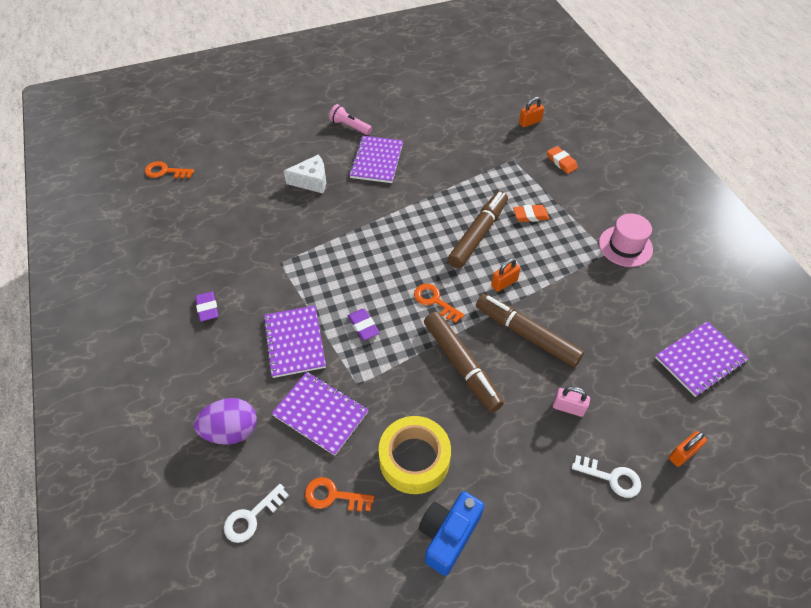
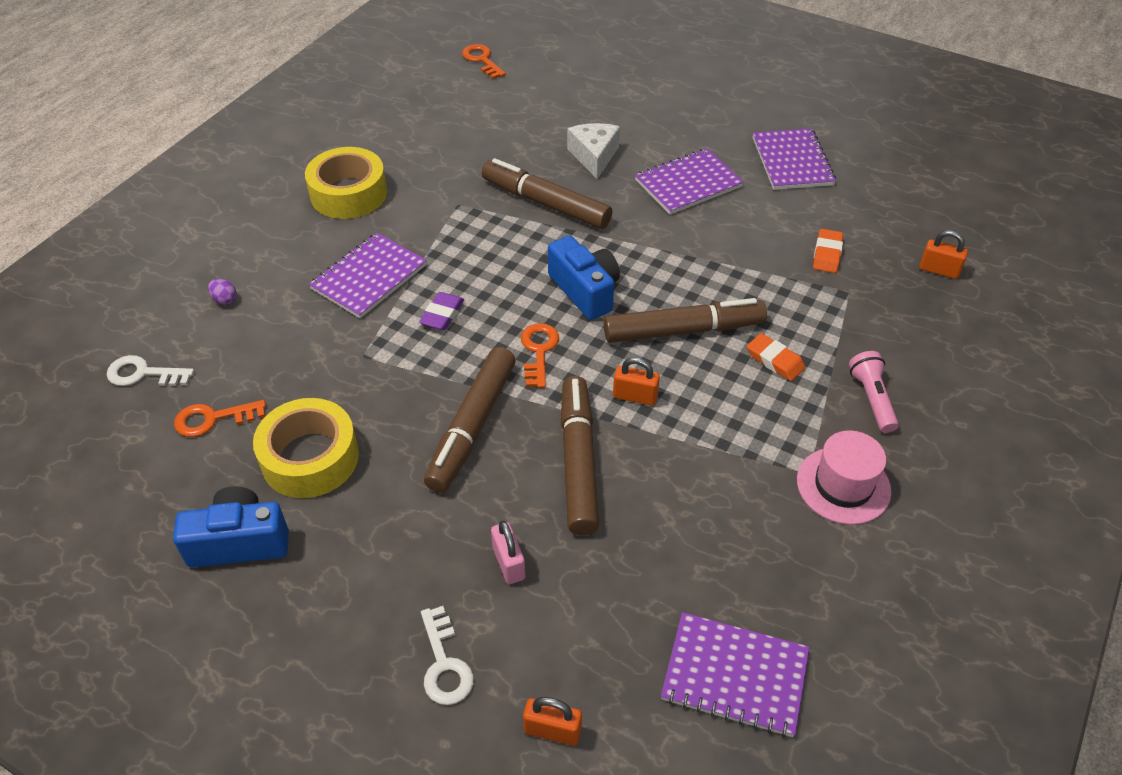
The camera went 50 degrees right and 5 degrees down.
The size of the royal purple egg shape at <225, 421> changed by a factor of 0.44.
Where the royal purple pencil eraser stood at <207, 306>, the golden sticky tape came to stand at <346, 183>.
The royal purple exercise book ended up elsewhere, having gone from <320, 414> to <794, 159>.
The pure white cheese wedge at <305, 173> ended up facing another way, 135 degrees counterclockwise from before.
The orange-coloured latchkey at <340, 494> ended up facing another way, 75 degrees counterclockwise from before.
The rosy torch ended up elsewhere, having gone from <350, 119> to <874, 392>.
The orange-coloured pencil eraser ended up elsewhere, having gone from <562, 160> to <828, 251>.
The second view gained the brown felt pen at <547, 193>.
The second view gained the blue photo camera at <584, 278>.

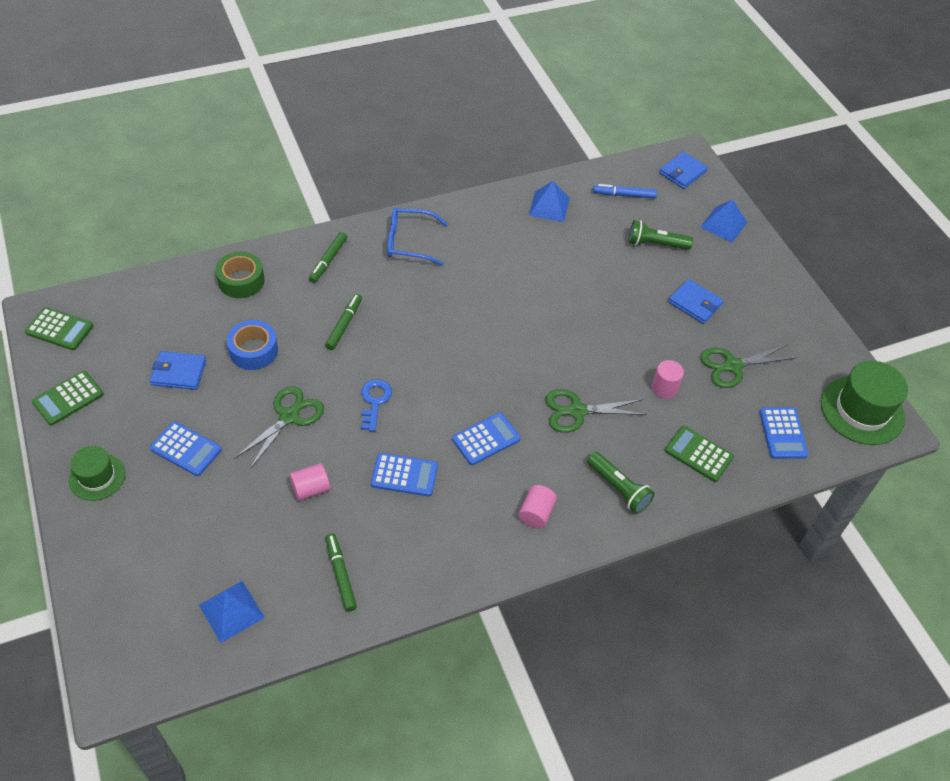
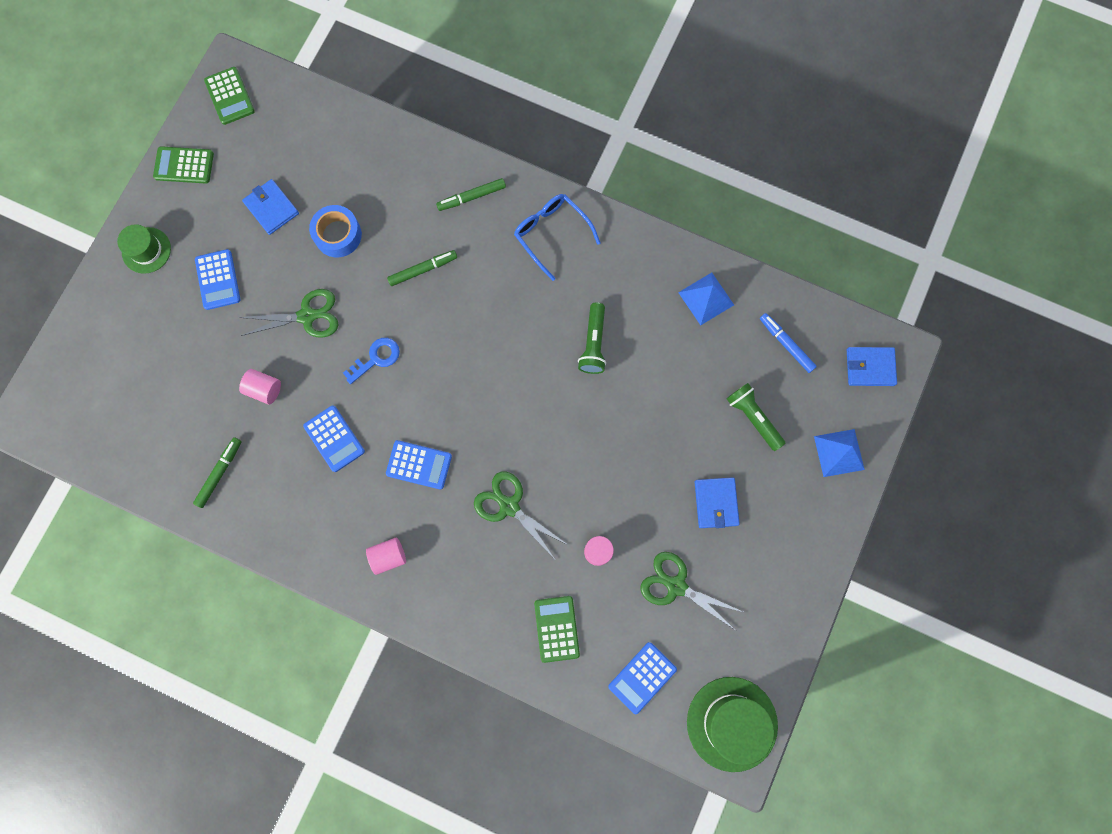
The camera went 50 degrees right and 25 degrees up.
The second view lost the blue pyramid at <232, 612>.
The second view lost the emerald sticky tape at <240, 274>.
The emerald torch ended up elsewhere, having gone from <620, 483> to <592, 338>.

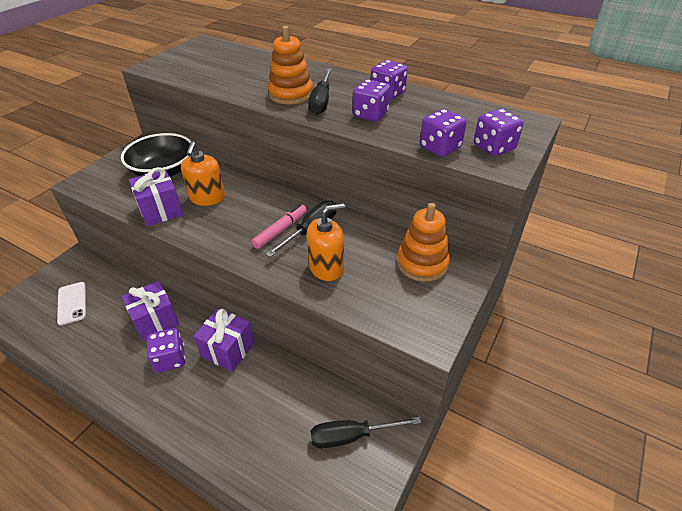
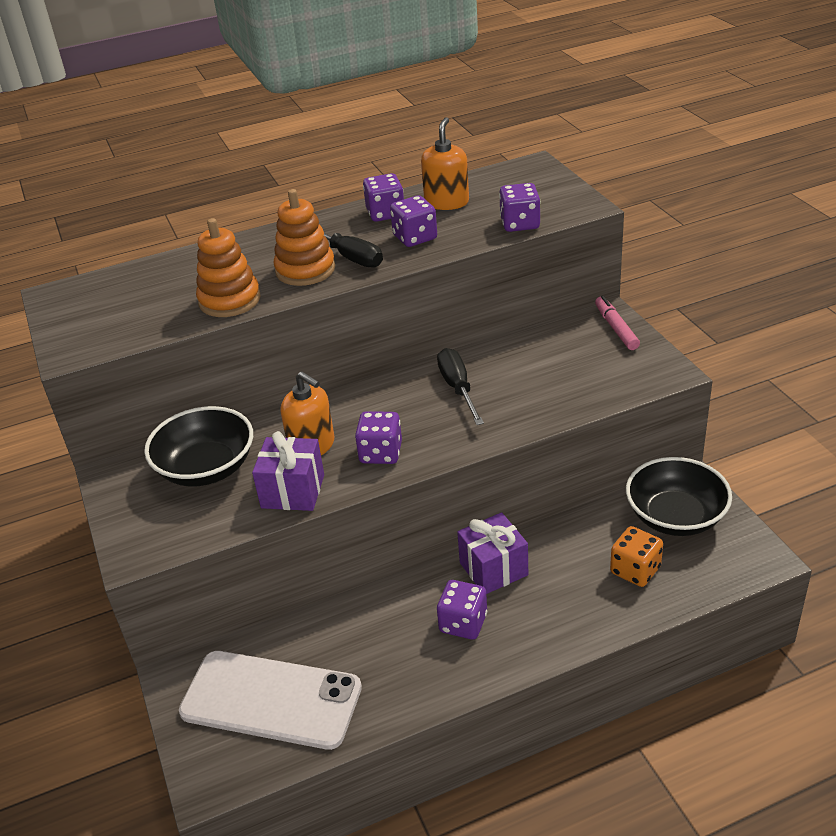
The camera went 50 degrees left and 5 degrees down.
The size of the pure white smartphone at <71, 303> changed by a factor of 2.08.
The second view lost the royal purple present at <150, 311>.
The rosy felt pen ended up elsewhere, having gone from <279, 226> to <617, 323>.
The orange-coloured pump bottle ended up elsewhere, having gone from <326, 242> to <445, 163>.
Where the jet-black screwdriver stood at <365, 433>, the jet-black serving bowl came to stand at <679, 496>.
The orange-coloured ring stacker ended up elsewhere, having gone from <423, 242> to <228, 267>.
The royal purple dice ended up elsewhere, having gone from <499, 132> to <378, 437>.
The second view gained the orange-coloured dice at <636, 556>.

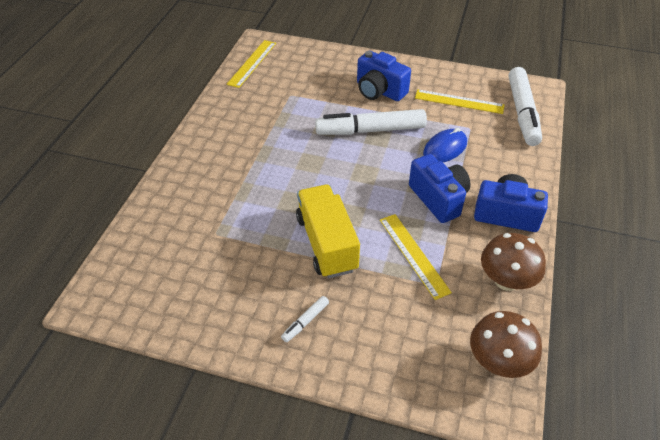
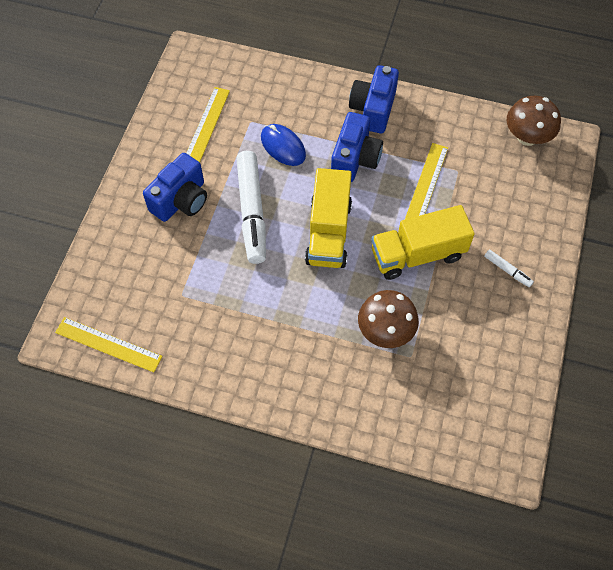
The camera went 90 degrees left and 15 degrees up.
The golden straightedge at <416, 257> ended up facing another way, 45 degrees counterclockwise from before.
The blue photo camera at <440, 188> ended up facing another way, 135 degrees clockwise from before.
The brown mushroom ended up elsewhere, having gone from <513, 262> to <388, 319>.
The second view lost the pure white felt pen at <525, 106>.
The second view gained the golden toy truck at <328, 218>.

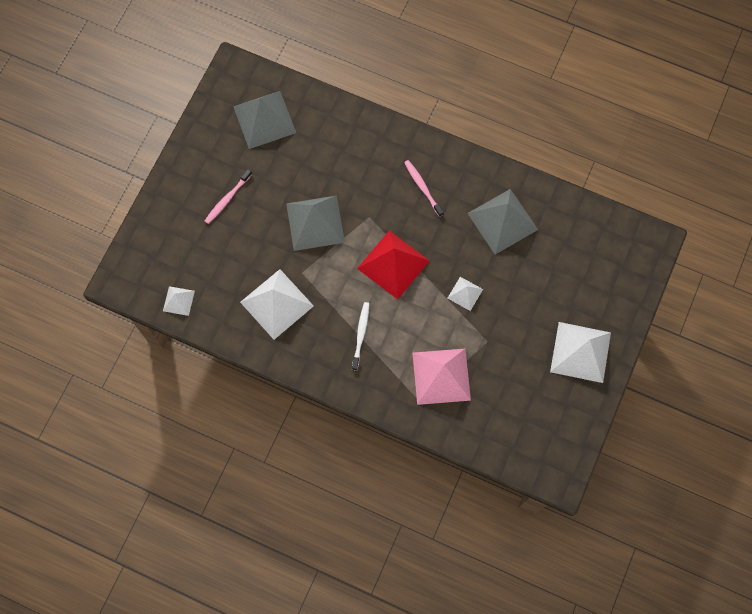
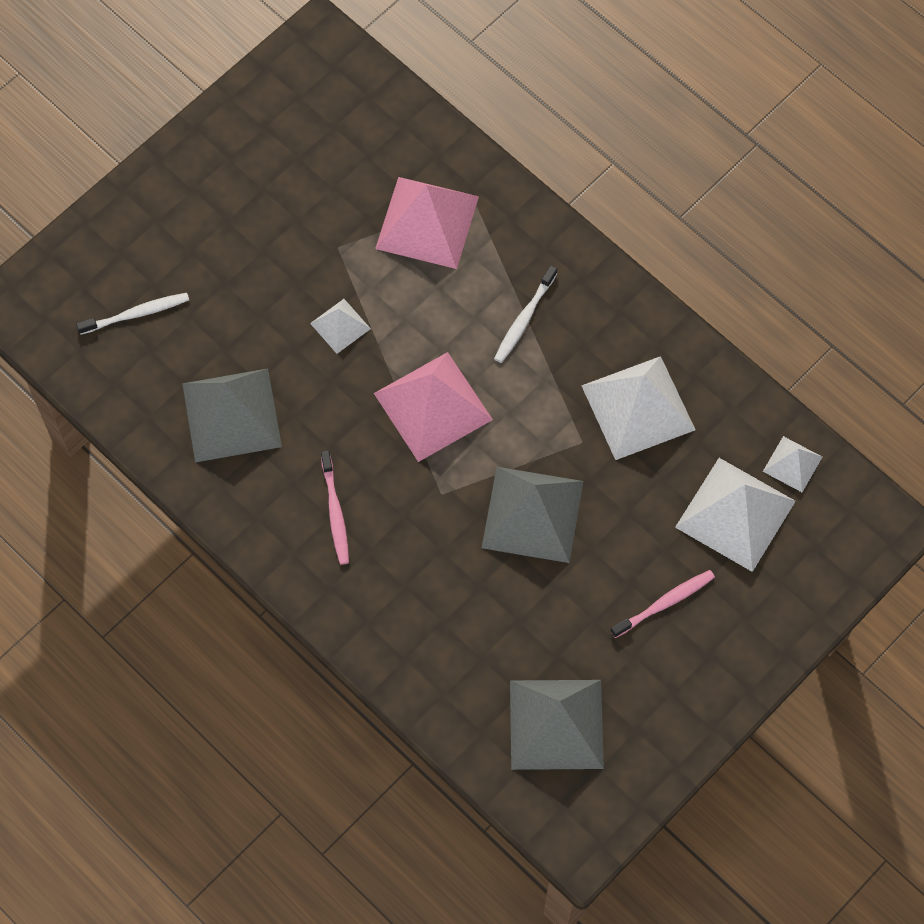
The camera went 160 degrees left and 5 degrees down.
What was the red pyramid at <393, 265> turned into the rosy pyramid at <433, 407>.
The pure white pyramid ended up elsewhere, having gone from <580, 352> to <735, 515>.
The second view gained the pure white toothbrush at <132, 314>.

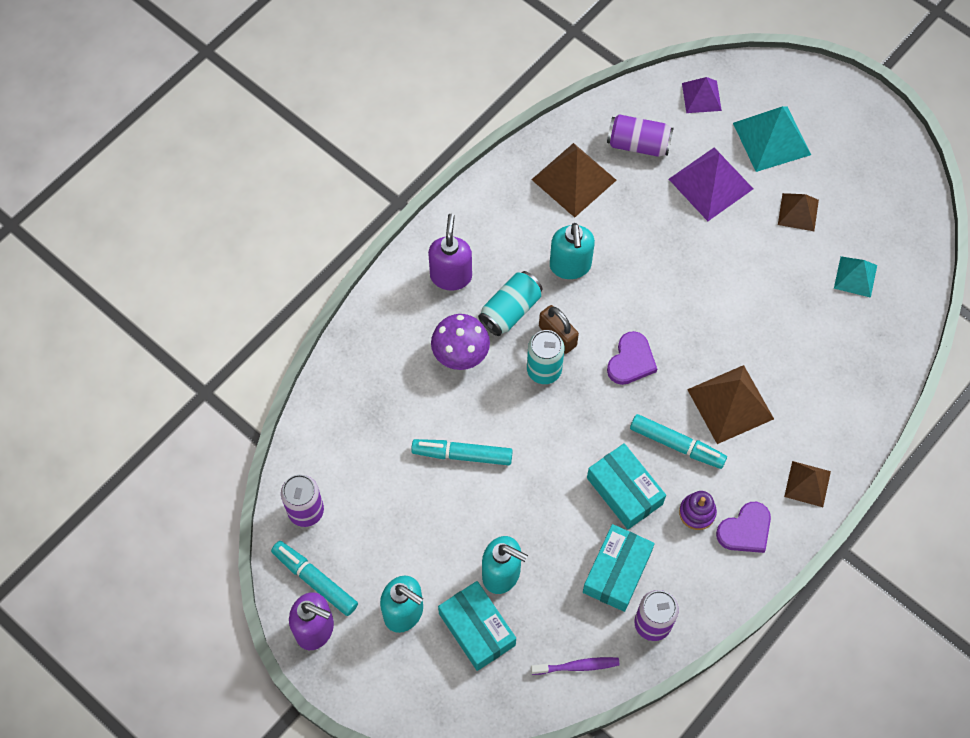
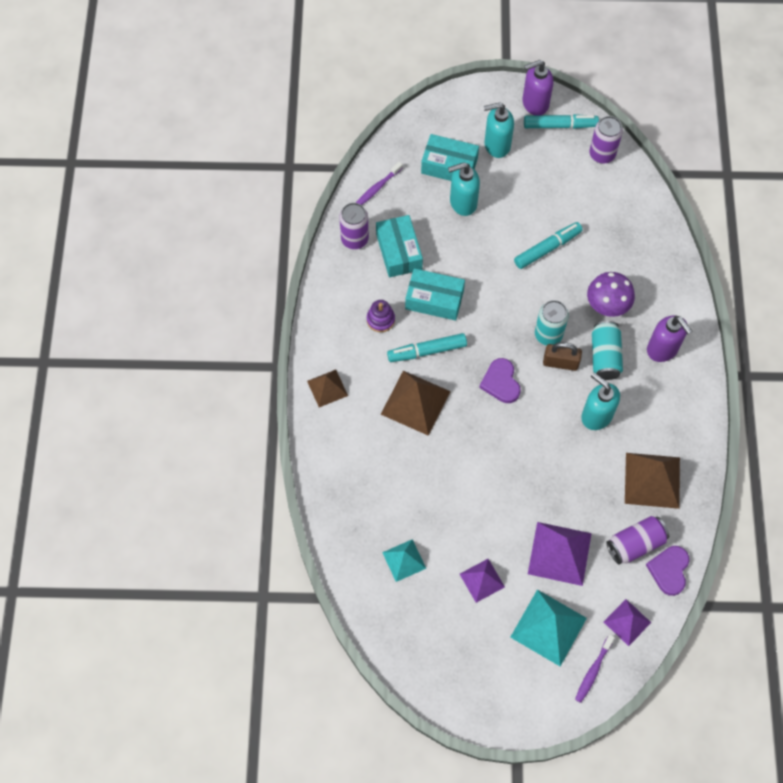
The camera went 140 degrees right and 0 degrees up.
The royal purple love heart ended up elsewhere, having gone from <743, 527> to <668, 571>.
What was the brown pyramid at <798, 212> turned into the royal purple pyramid at <482, 581>.
The second view gained the royal purple toothbrush at <595, 669>.

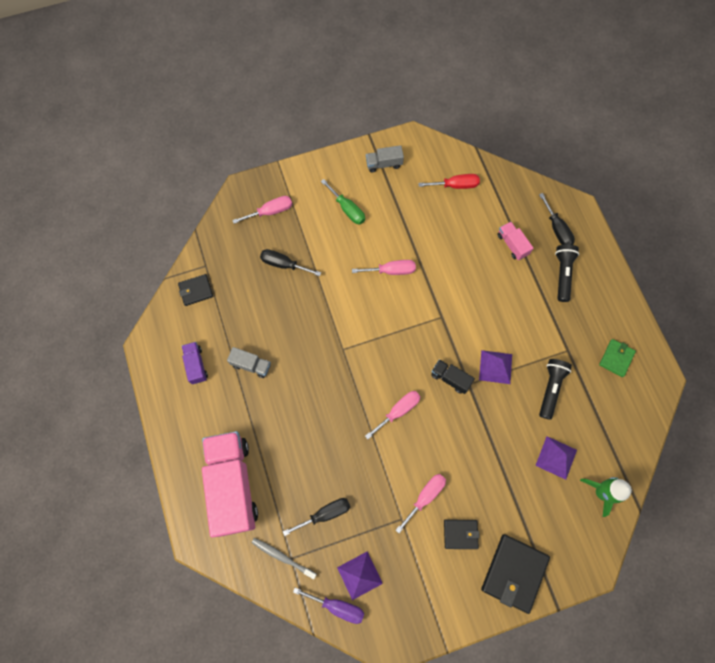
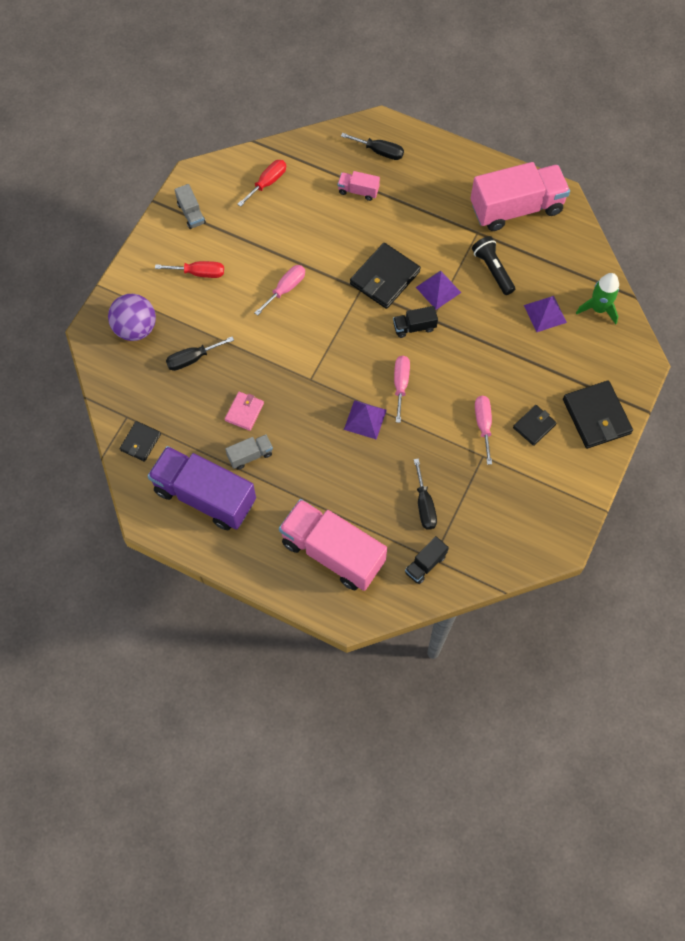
The camera went 45 degrees left and 5 degrees down.
The size of the royal purple toy truck at <195, 363> changed by a factor of 2.26.
Where the rosy screwdriver stood at <262, 210>, the royal purple sphere came to stand at <132, 317>.
Where the grey toothbrush stood at <284, 558>, the jet-black toy truck came to stand at <427, 560>.
The jet-black screwdriver at <316, 517> ended up facing another way, 150 degrees clockwise from before.
The second view lost the royal purple screwdriver at <328, 606>.
What was the emerald screwdriver at <343, 202> turned into the red screwdriver at <189, 269>.
The royal purple pyramid ended up elsewhere, having gone from <360, 575> to <365, 420>.
The grey toy truck at <385, 158> ended up facing another way, 60 degrees counterclockwise from before.
The second view lost the jet-black torch at <567, 273>.
Where the emerald wallet stood at <617, 358>, the rosy toy truck came to stand at <520, 196>.
The second view gained the rosy wallet at <244, 411>.
The second view gained the jet-black wallet at <385, 276>.

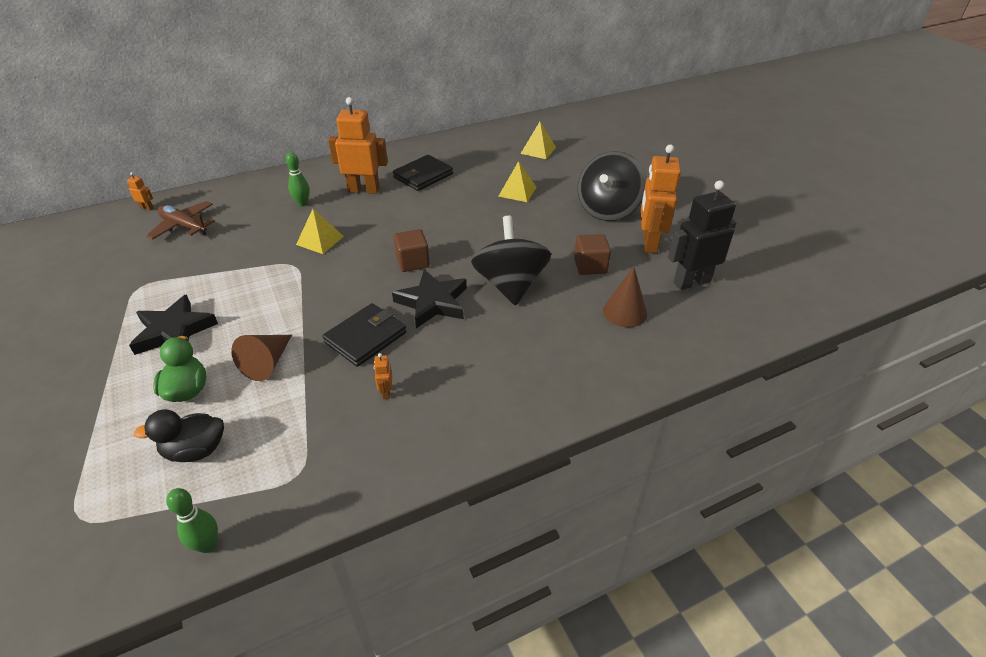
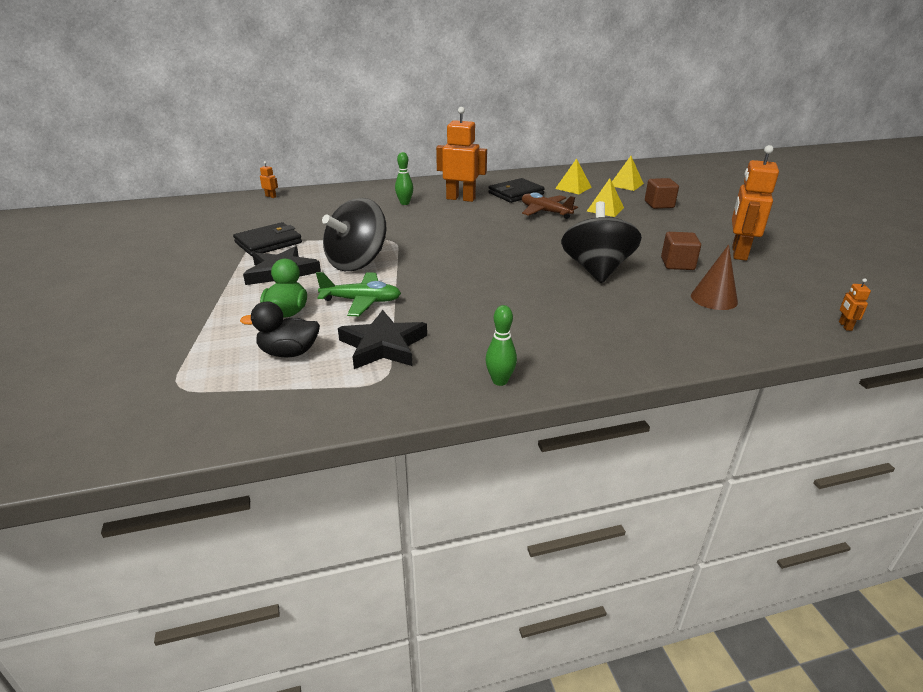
The camera went 10 degrees right and 10 degrees down.
The brown plane ended up elsewhere, having gone from <180, 220> to <550, 205>.
The emerald bowling pin ended up elsewhere, having gone from <192, 520> to <501, 345>.
Where the brown cone stood at <261, 358>, the emerald plane came to stand at <358, 294>.
The golden pyramid ended up elsewhere, having gone from <320, 231> to <573, 176>.
The jet-black wallet ended up elsewhere, having gone from <364, 335> to <267, 239>.
The orange-coloured robot figure ended up elsewhere, having gone from <383, 376> to <855, 304>.
The jet-black star ended up elsewhere, having gone from <429, 299> to <382, 339>.
The brown cube ended up elsewhere, having gone from <412, 250> to <662, 193>.
The jet-black whirligig ended up elsewhere, having gone from <612, 186> to <354, 234>.
The second view lost the jet-black robot figure at <702, 235>.

